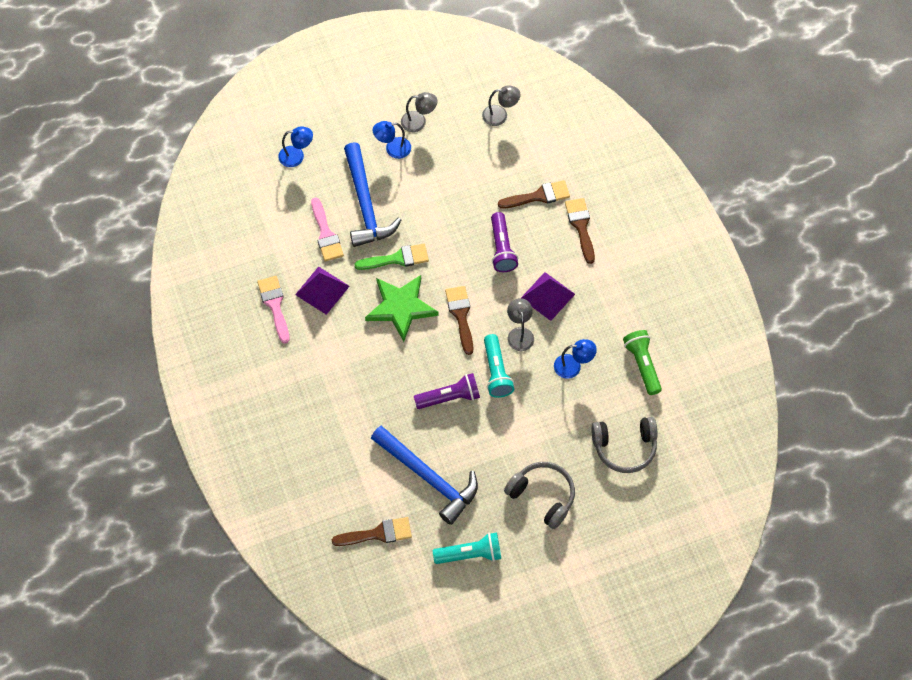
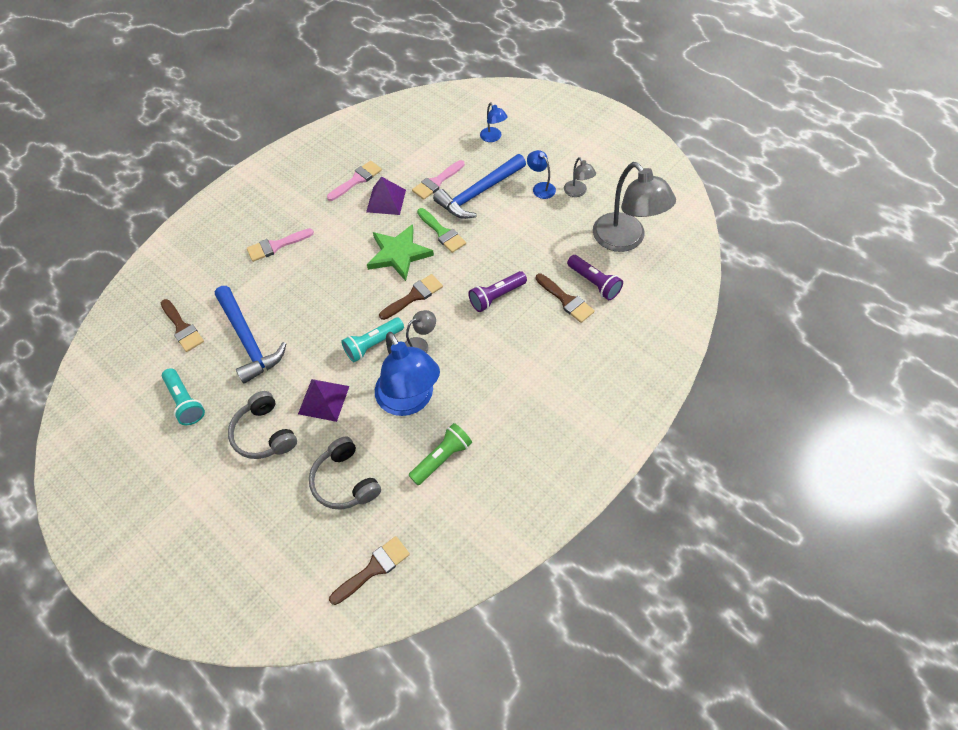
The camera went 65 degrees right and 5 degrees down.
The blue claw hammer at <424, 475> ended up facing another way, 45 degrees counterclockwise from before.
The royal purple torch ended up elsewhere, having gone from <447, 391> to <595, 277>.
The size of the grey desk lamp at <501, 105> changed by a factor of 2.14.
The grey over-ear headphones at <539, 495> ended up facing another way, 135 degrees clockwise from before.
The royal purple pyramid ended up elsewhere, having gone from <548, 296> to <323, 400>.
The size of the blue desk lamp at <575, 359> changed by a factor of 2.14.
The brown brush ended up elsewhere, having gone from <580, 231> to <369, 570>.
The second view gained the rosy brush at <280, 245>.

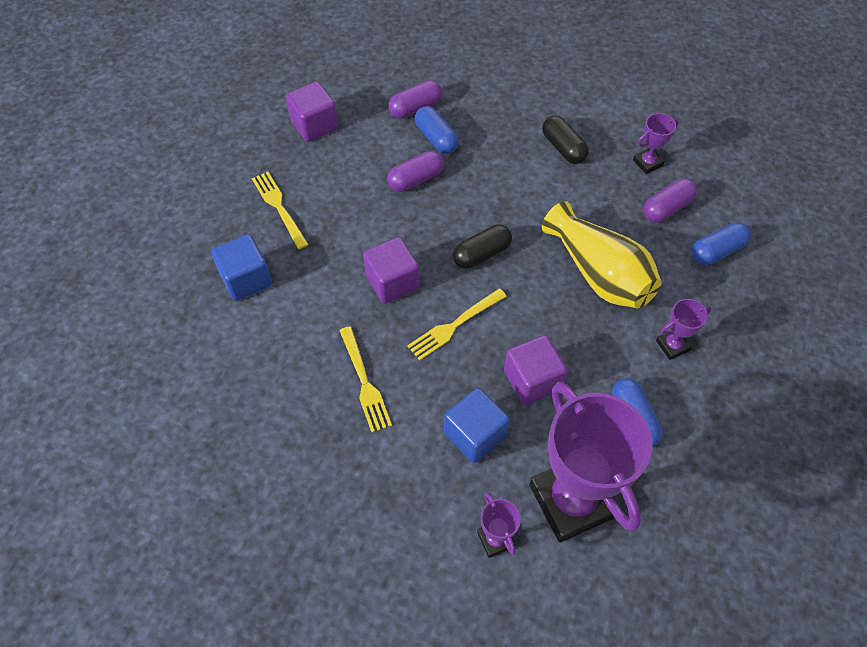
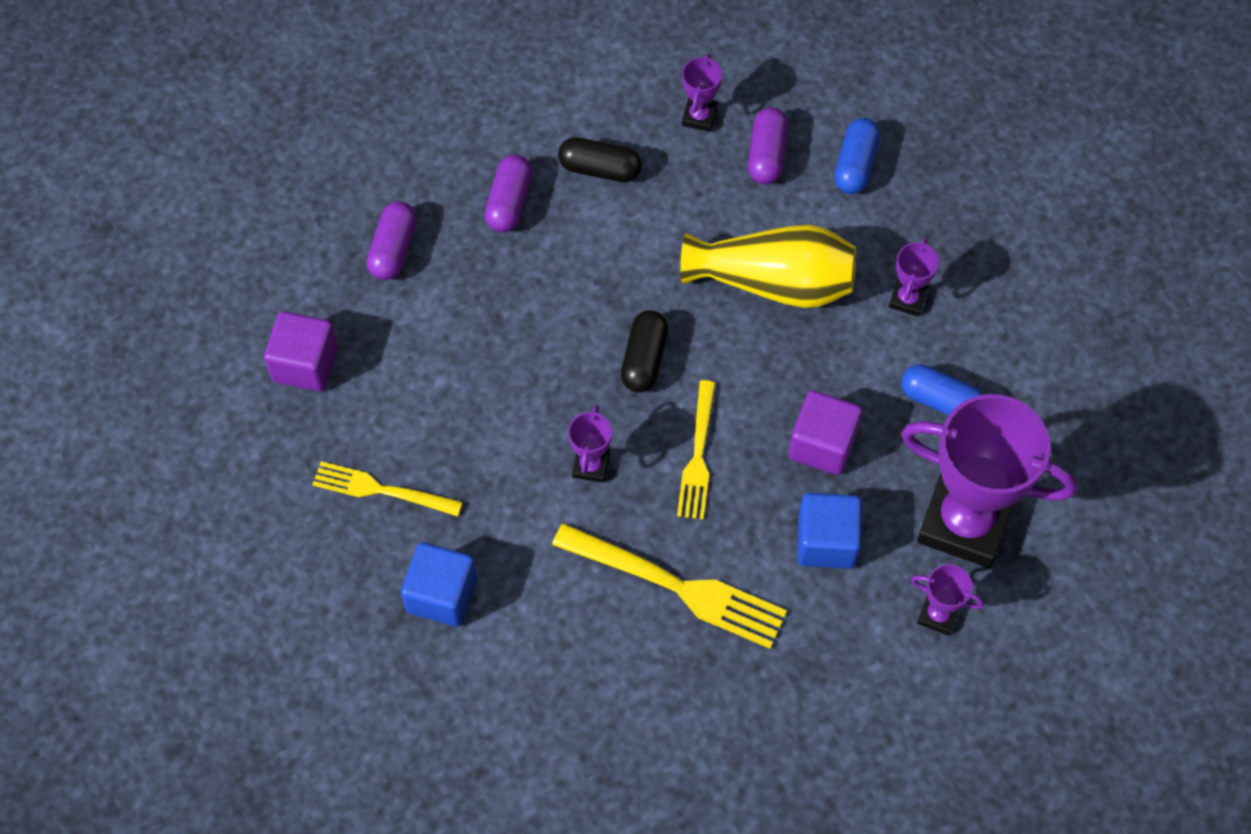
The camera went 45 degrees left and 5 degrees up.
The size of the golden dinner fork at <365, 379> changed by a factor of 1.57.
Where the royal purple cube stood at <391, 270>, the royal purple prize cup came to stand at <590, 444>.
The royal purple capsule ended up elsewhere, having gone from <415, 171> to <508, 193>.
The second view lost the blue capsule at <437, 130>.

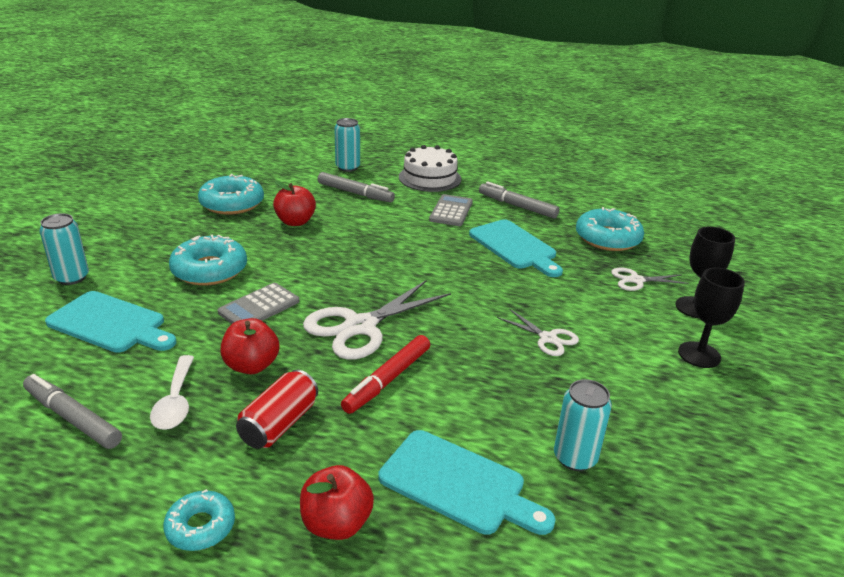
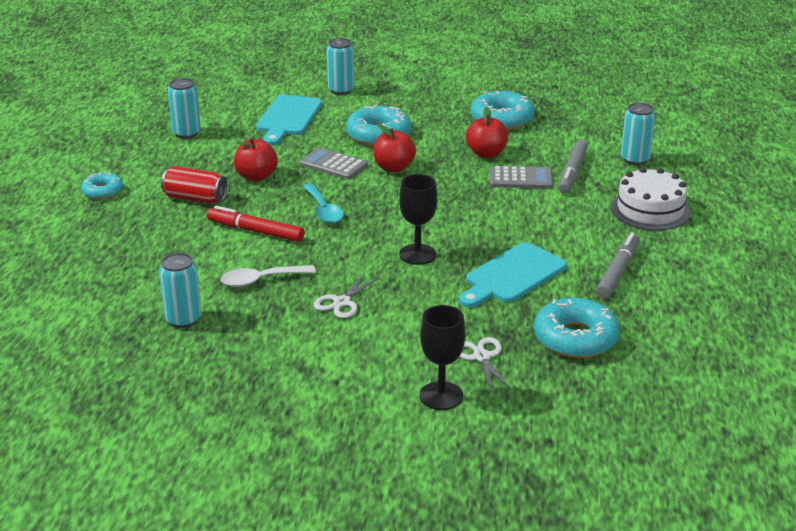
The camera went 80 degrees right and 0 degrees up.
Where the grey felt pen stood at <72, 411>, the teal tin came to stand at <184, 108>.
The pure white teaspoon ended up elsewhere, having gone from <172, 392> to <268, 276>.
The red toy apple ended up elsewhere, having gone from <337, 502> to <394, 148>.
Where the pure white pair of scissors stood at <377, 320>, the teal teaspoon came to stand at <323, 203>.
The second view lost the teal cutting board at <467, 482>.
The grey calculator ended up elsewhere, having gone from <451, 210> to <521, 177>.
The jet-black chalice ended up elsewhere, having gone from <711, 318> to <418, 219>.

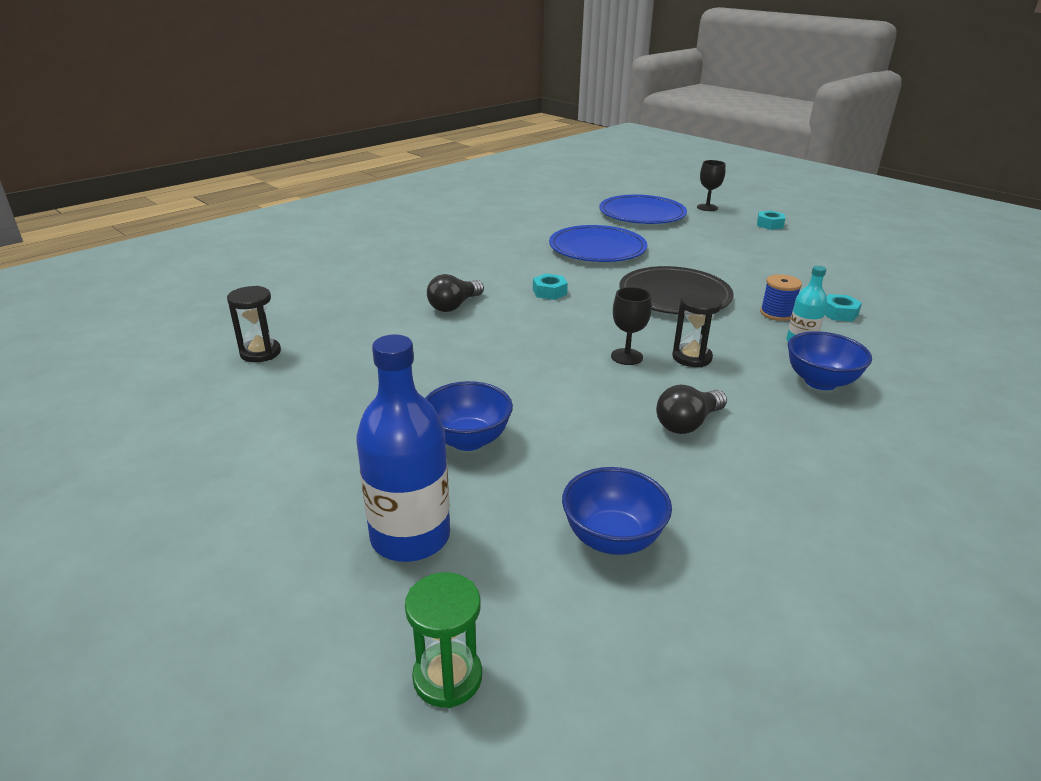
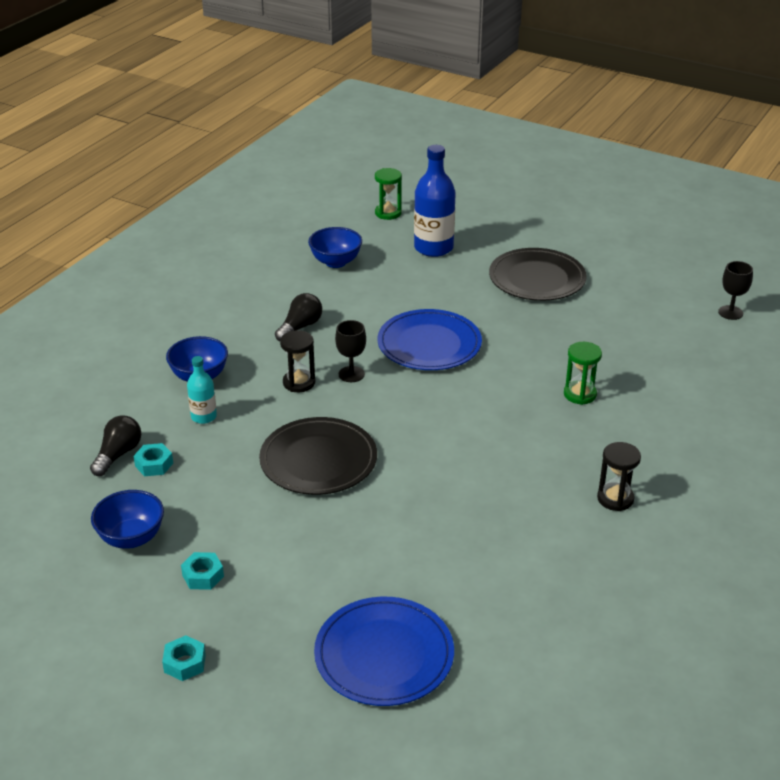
The camera went 165 degrees right and 5 degrees up.
The jet-black sand timer ended up elsewhere, having gone from <254, 324> to <619, 476>.
The blue serving bowl ended up elsewhere, having gone from <469, 416> to <127, 519>.
The jet-black light bulb ended up elsewhere, having gone from <455, 293> to <115, 445>.
The teal hexagon nut ended up elsewhere, having gone from <550, 287> to <202, 571>.
The blue plate ended up elsewhere, having gone from <598, 243> to <429, 339>.
The jet-black chalice ended up elsewhere, having gone from <711, 185> to <735, 290>.
The second view lost the blue reel of thread at <781, 297>.
The second view gained the jet-black plate at <538, 274>.
The second view gained the emerald sand timer at <583, 373>.

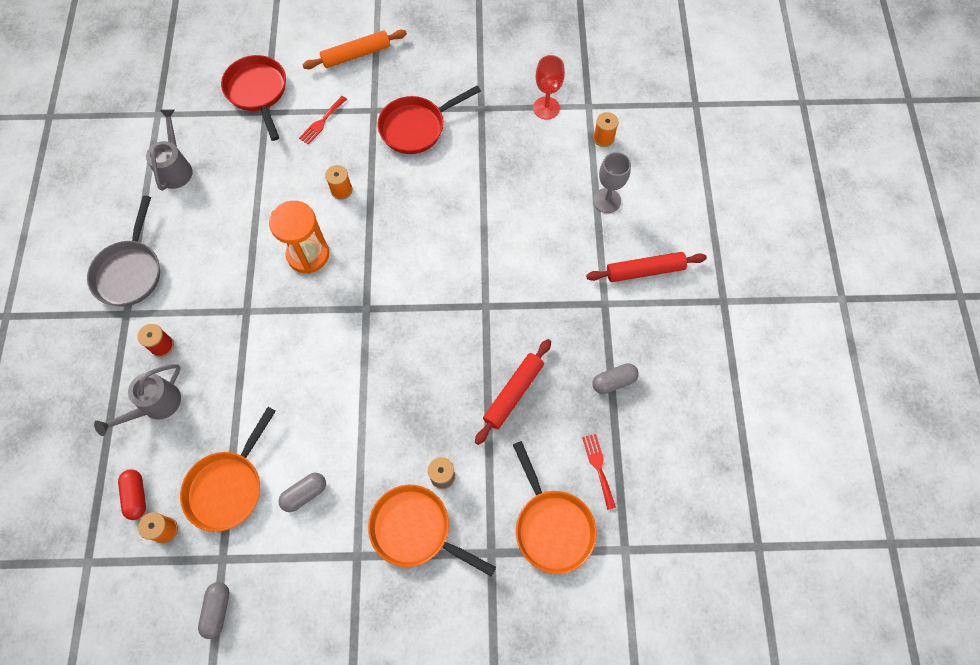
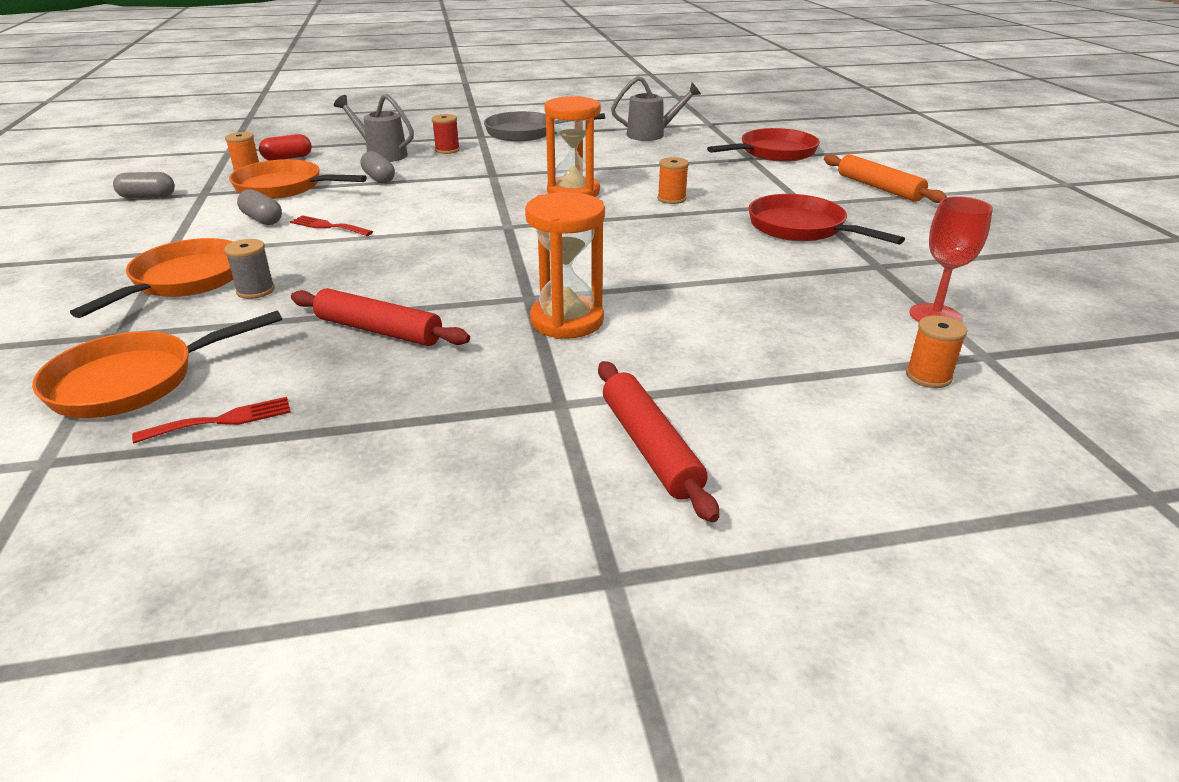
The camera went 80 degrees right and 35 degrees down.
The red dinner fork ended up elsewhere, having gone from <323, 120> to <331, 225>.
The grey capsule ended up elsewhere, having gone from <615, 378> to <377, 167>.
The second view lost the grey chalice at <612, 182>.
The second view gained the orange-coloured sand timer at <565, 265>.

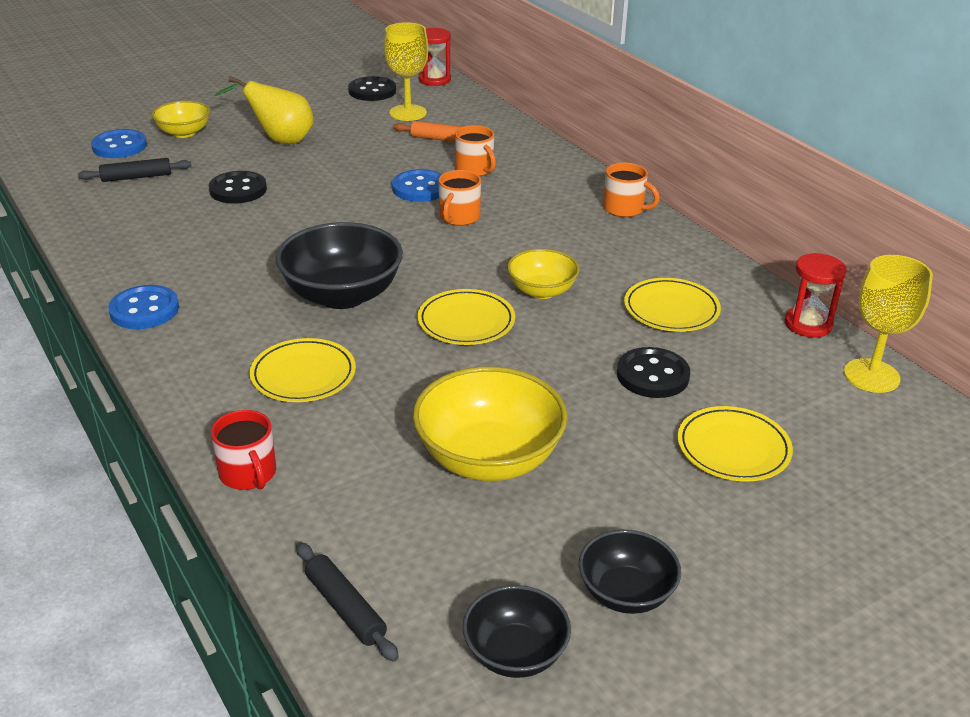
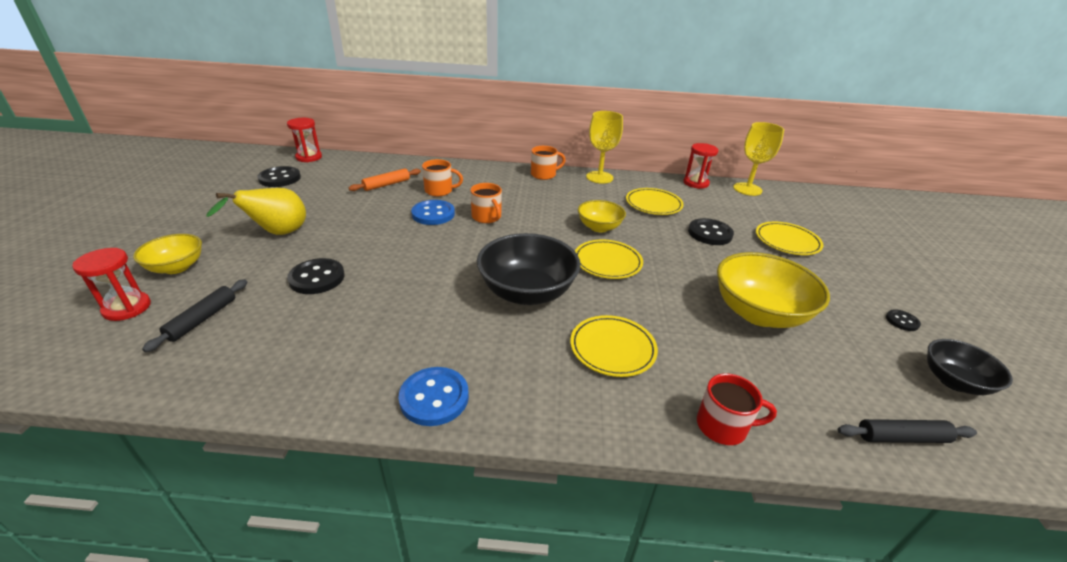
The camera went 55 degrees left and 0 degrees up.
Where the blue sewing button stood at <119, 143>, the red sand timer came to stand at <111, 284>.
The golden chalice ended up elsewhere, having gone from <406, 71> to <604, 147>.
Where the jet-black serving bowl stood at <630, 572>, the jet-black sewing button came to stand at <903, 320>.

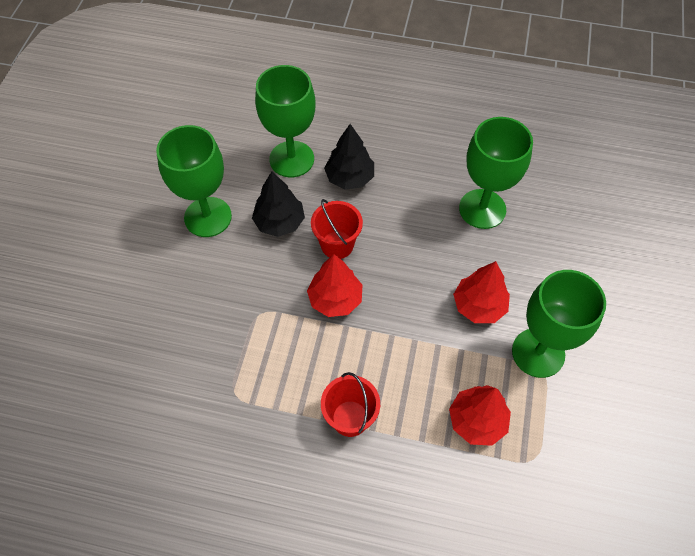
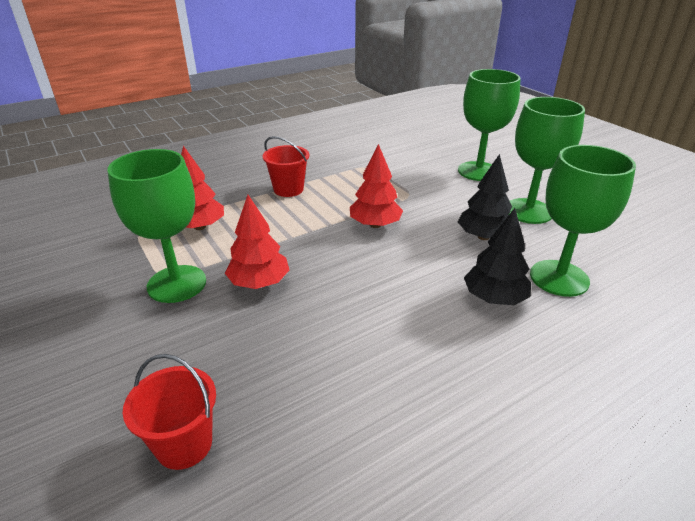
The camera went 135 degrees right and 25 degrees down.
The red bucket ended up elsewhere, having gone from <337, 229> to <169, 412>.
The emerald chalice ended up elsewhere, having gone from <496, 173> to <489, 125>.

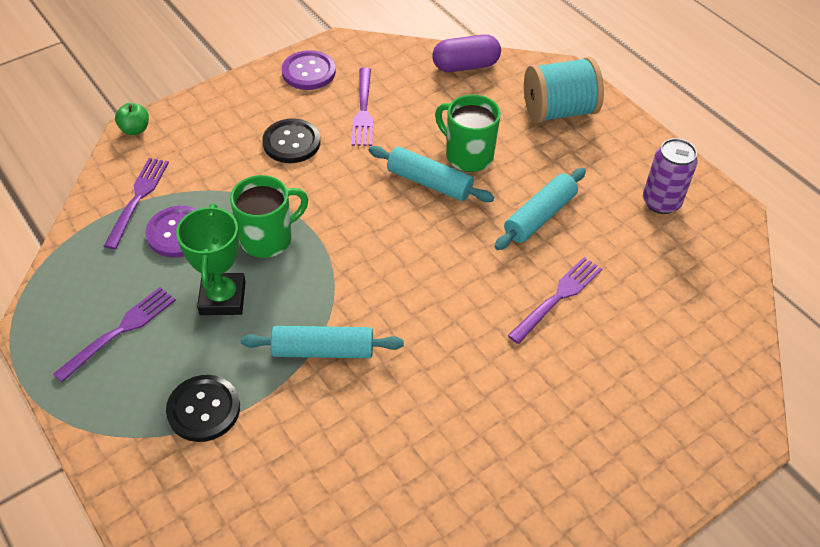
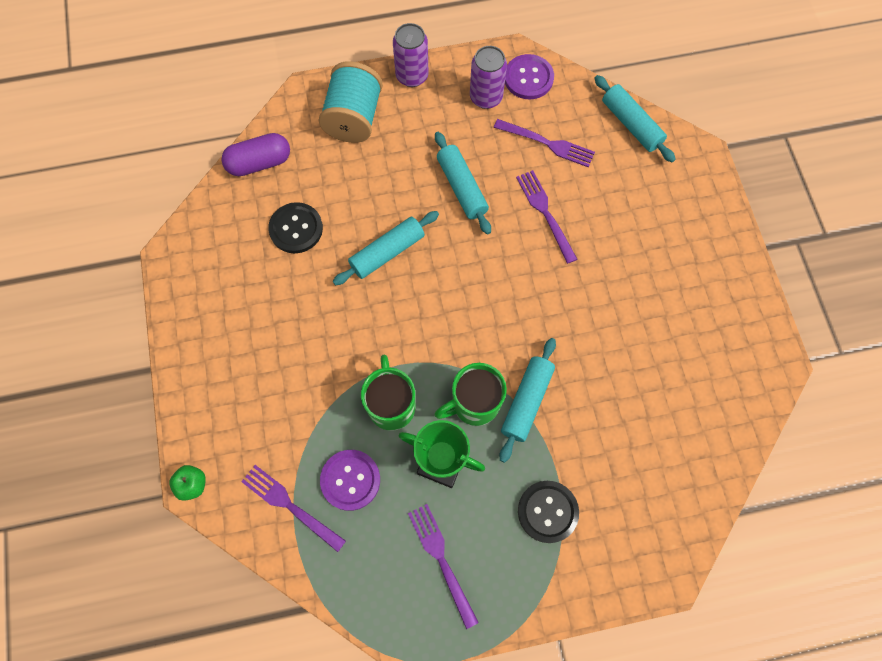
The camera went 65 degrees left and 20 degrees up.
The jet-black sewing button ended up elsewhere, having gone from <291, 141> to <295, 227>.
The royal purple sewing button ended up elsewhere, having gone from <309, 70> to <529, 77>.
The royal purple dinner fork ended up elsewhere, having gone from <362, 106> to <544, 143>.
The royal purple capsule at <466, 53> ended up facing another way, 60 degrees clockwise from before.
The emerald coffee mug ended up elsewhere, having gone from <468, 133> to <470, 394>.
The second view gained the royal purple tin at <411, 55>.
The second view gained the teal pastry roller at <635, 118>.

